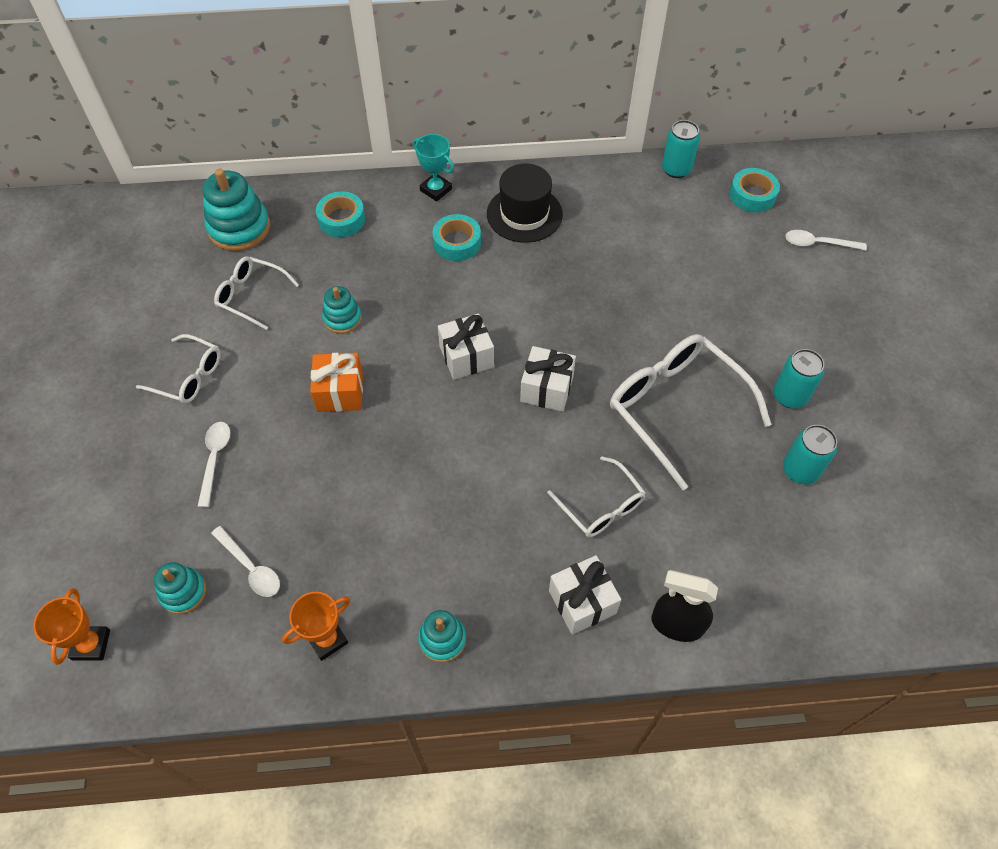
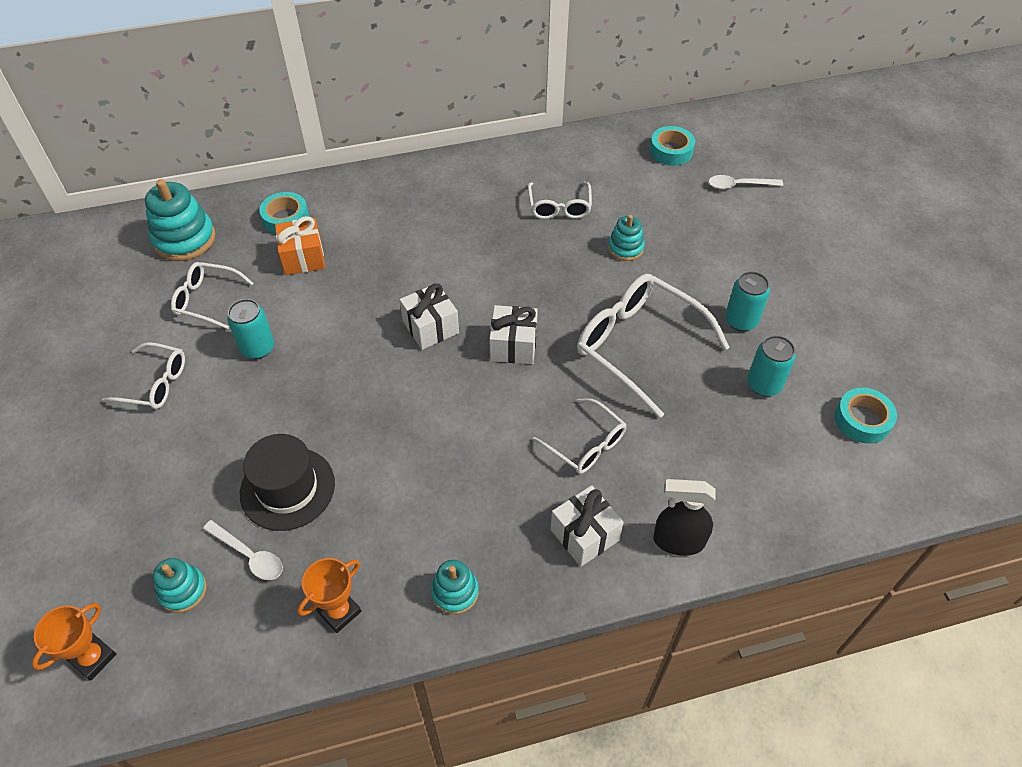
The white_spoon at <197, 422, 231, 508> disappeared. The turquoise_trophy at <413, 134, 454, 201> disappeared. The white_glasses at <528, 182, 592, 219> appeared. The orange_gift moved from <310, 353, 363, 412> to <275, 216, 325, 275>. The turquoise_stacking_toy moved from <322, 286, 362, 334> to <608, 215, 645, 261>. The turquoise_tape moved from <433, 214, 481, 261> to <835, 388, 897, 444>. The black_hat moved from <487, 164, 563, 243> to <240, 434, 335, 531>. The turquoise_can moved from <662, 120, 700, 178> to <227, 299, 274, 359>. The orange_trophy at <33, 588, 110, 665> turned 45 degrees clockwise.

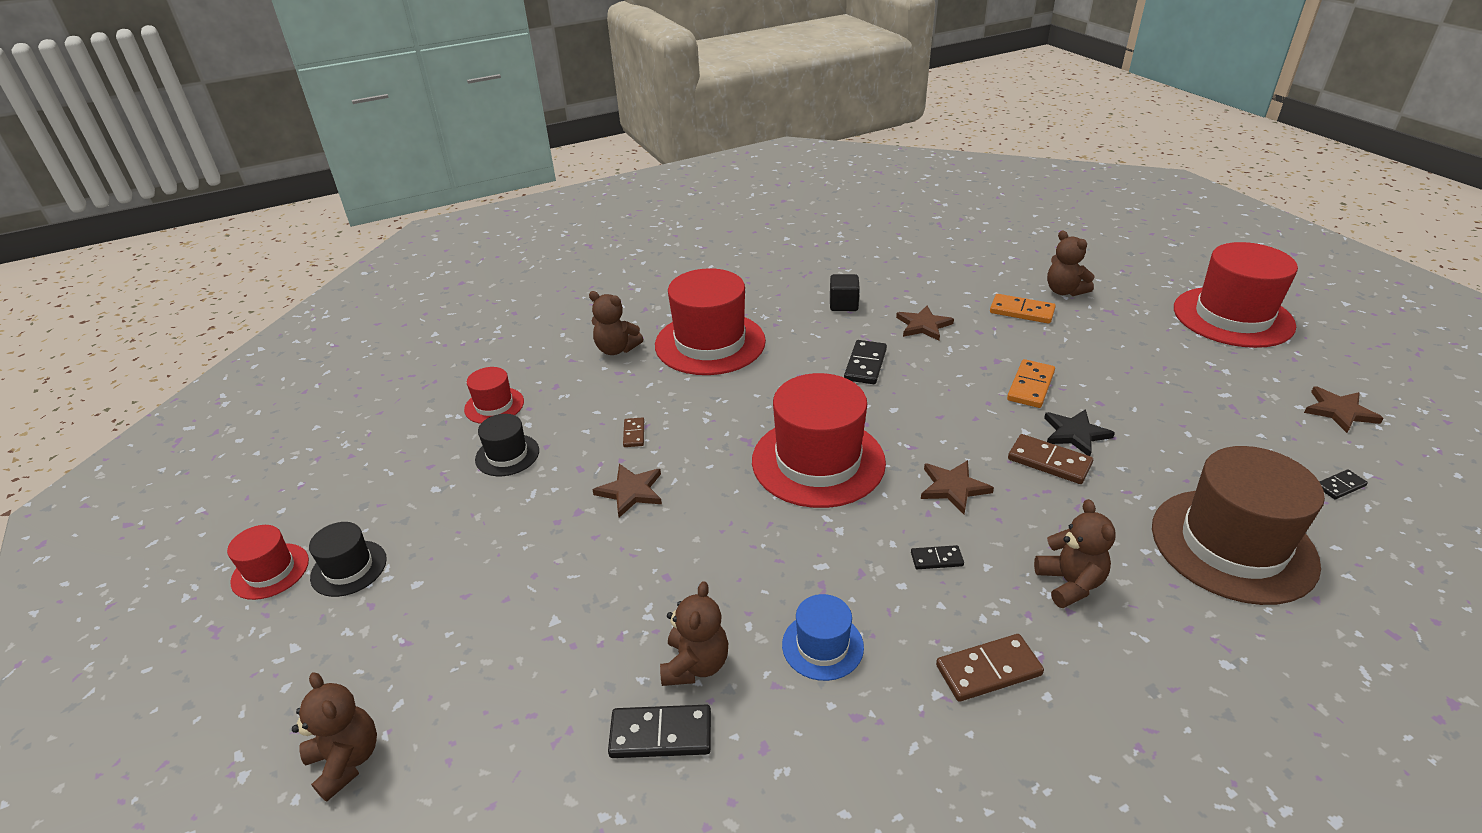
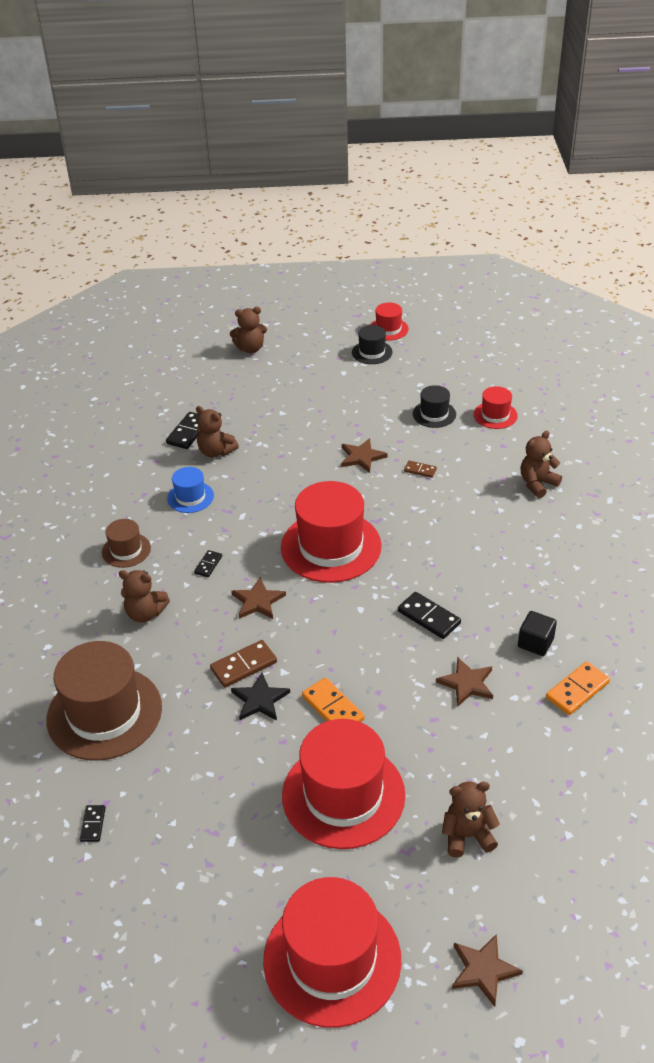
The red_hat moved from <655, 268, 766, 375> to <282, 719, 405, 849>. The orange_domino moved from <990, 294, 1056, 324> to <546, 661, 610, 715>. The brown_star moved from <1304, 386, 1384, 433> to <452, 934, 523, 1007>. The brown_domino at <936, 634, 1044, 702> was replaced by the brown_hat at <102, 519, 151, 568>.

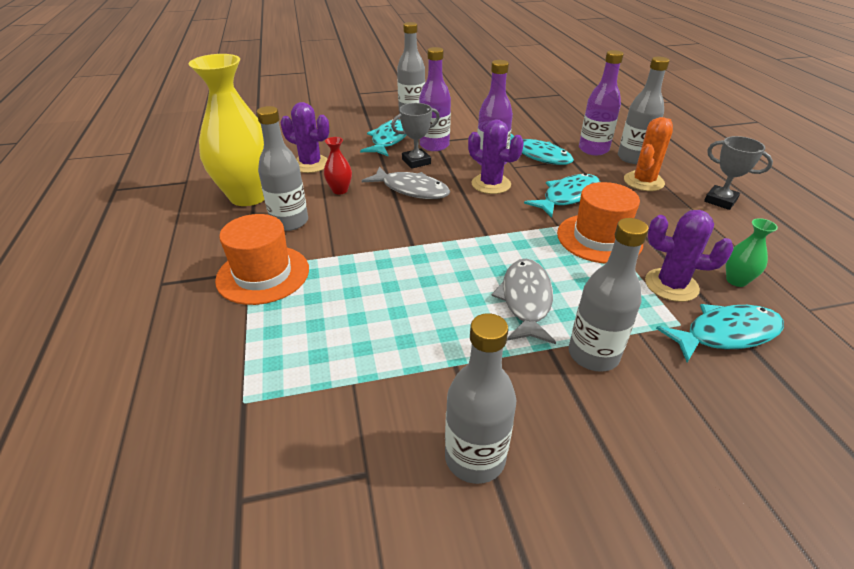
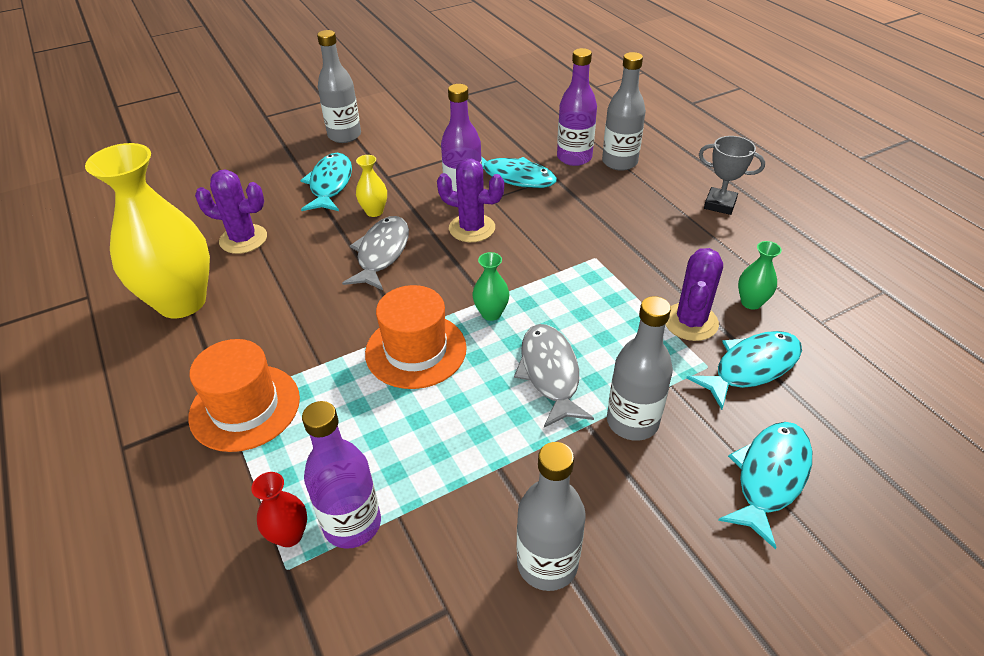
The grey_bottle at <257, 106, 308, 231> disappeared. The orange_cactus at <624, 117, 673, 191> disappeared. The green_vase at <473, 252, 509, 321> appeared. The red_vase moved from <324, 137, 352, 195> to <251, 472, 307, 547>. The purple_bottle moved from <419, 47, 451, 151> to <302, 401, 381, 549>. The turquoise_fish moved from <524, 173, 600, 218> to <718, 422, 812, 549>. The orange_hat moved from <557, 182, 643, 264> to <365, 285, 467, 389>. The grey_trophy at <391, 103, 440, 169> was replaced by the yellow_vase at <356, 155, 387, 217>. The grey_fish at <362, 166, 450, 199> turned 90 degrees counterclockwise. The purple_cactus at <645, 210, 734, 302> turned 75 degrees counterclockwise.

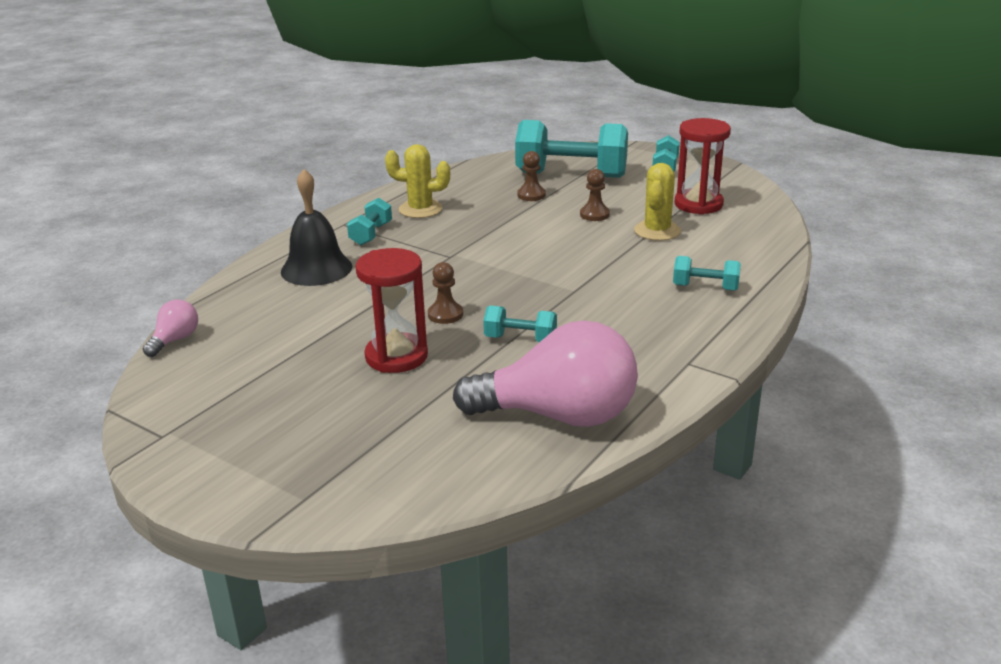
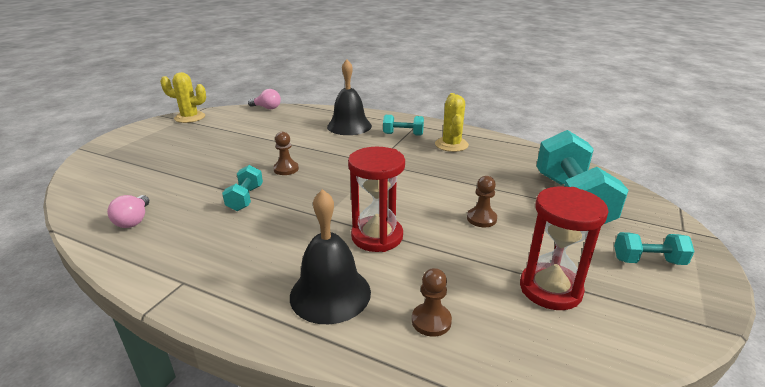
The red_hourglass moved from <355, 248, 428, 373> to <348, 147, 405, 252>. The brown_pawn moved from <517, 151, 546, 201> to <412, 268, 452, 337>. The yellow_cactus moved from <634, 163, 681, 241> to <160, 72, 206, 123>. The turquoise_dumbbell at <673, 256, 741, 291> was replaced by the black_bell at <290, 189, 371, 324>. The pink_light_bulb at <453, 321, 638, 427> changed to 0.43 times the size.

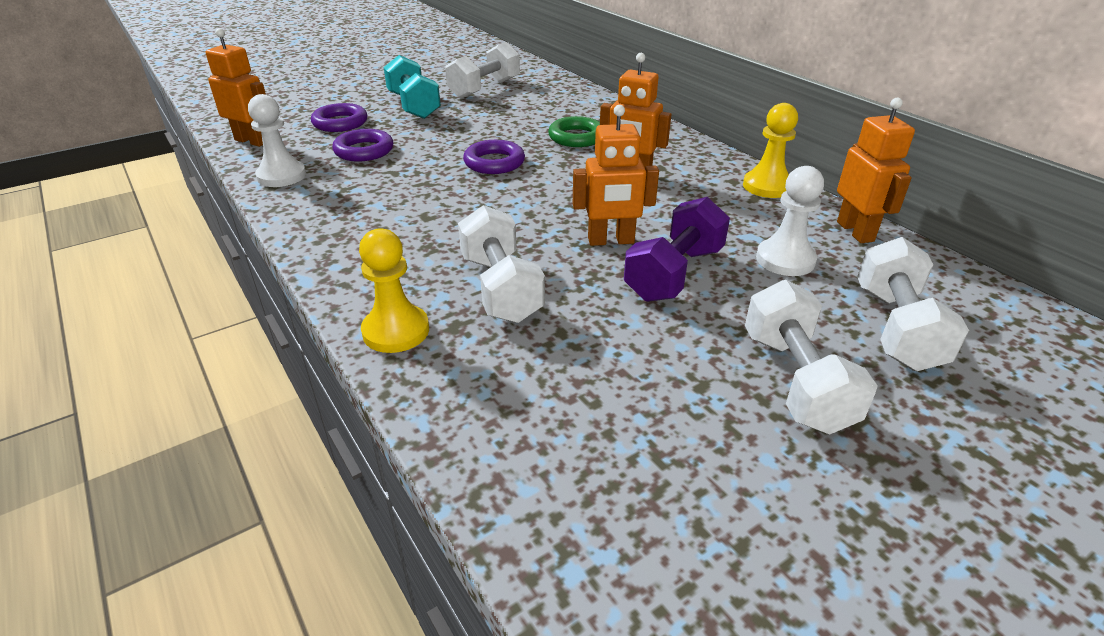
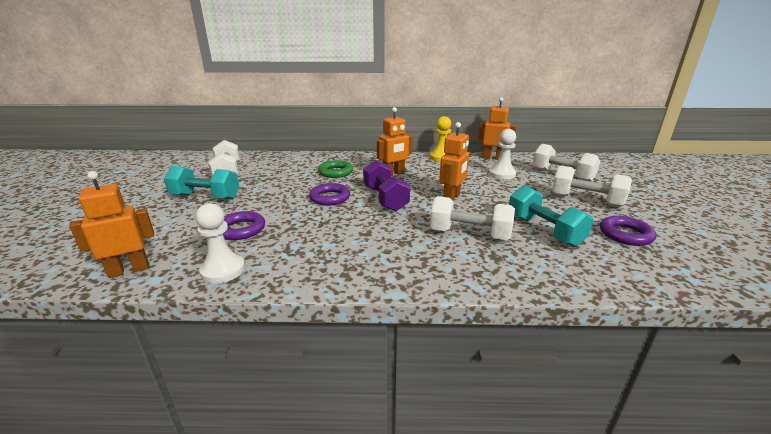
The yellow_pawn at <359, 228, 429, 353> disappeared. The turquoise_dumbbell at <509, 185, 594, 247> appeared. The purple_ring moved from <311, 103, 367, 132> to <600, 216, 656, 246>. The purple_dumbbell moved from <624, 197, 730, 302> to <363, 160, 410, 211>.

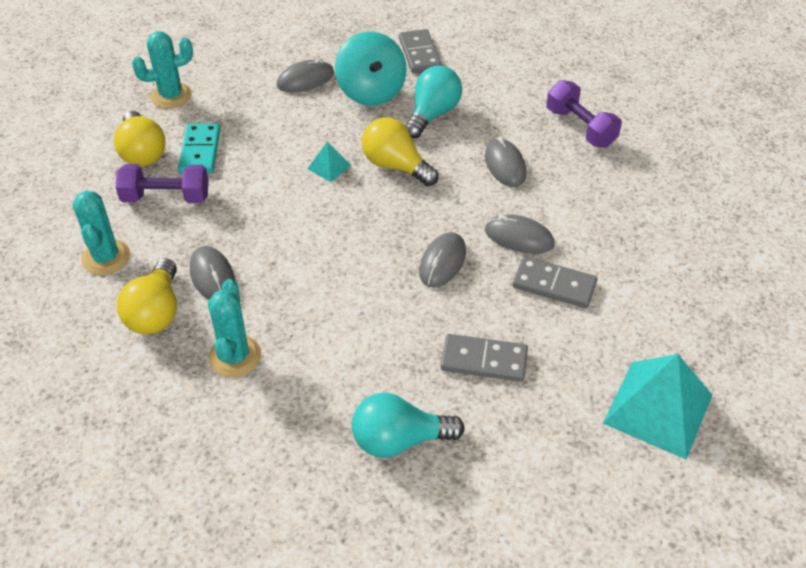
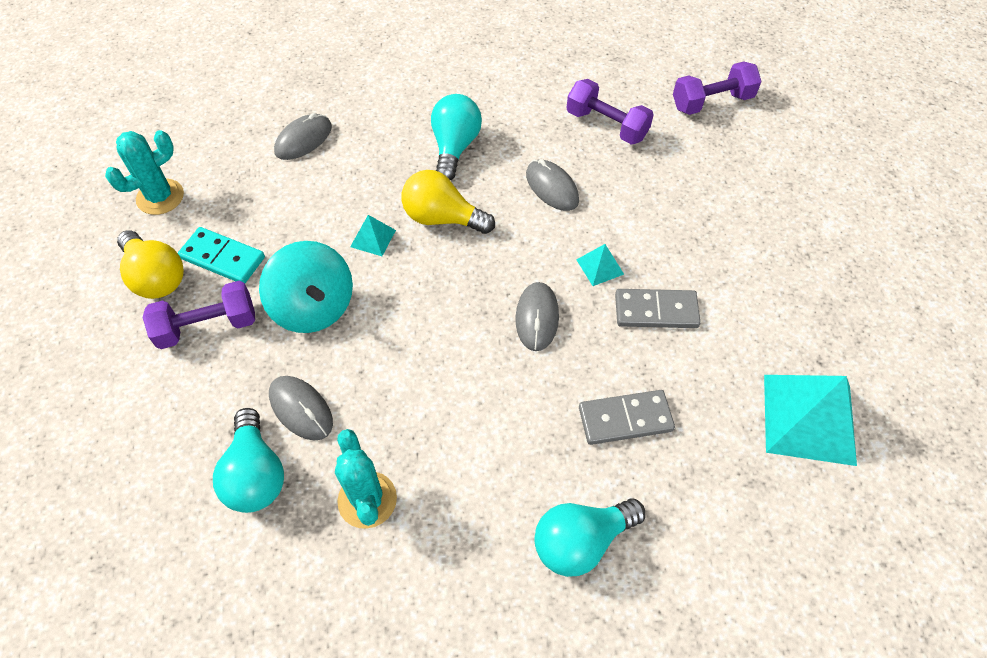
The turquoise_cactus at <72, 191, 130, 275> disappeared. The grey_domino at <399, 29, 442, 74> disappeared. The purple_dumbbell at <673, 61, 762, 115> appeared. The turquoise_spinning_top moved from <335, 31, 407, 106> to <259, 241, 353, 333>. The grey_mouse at <485, 215, 555, 254> was replaced by the turquoise_pyramid at <576, 244, 624, 286>. The yellow_light_bulb at <117, 258, 177, 334> became the turquoise_light_bulb at <213, 408, 284, 513>. The turquoise_domino at <178, 123, 221, 174> turned 45 degrees counterclockwise.

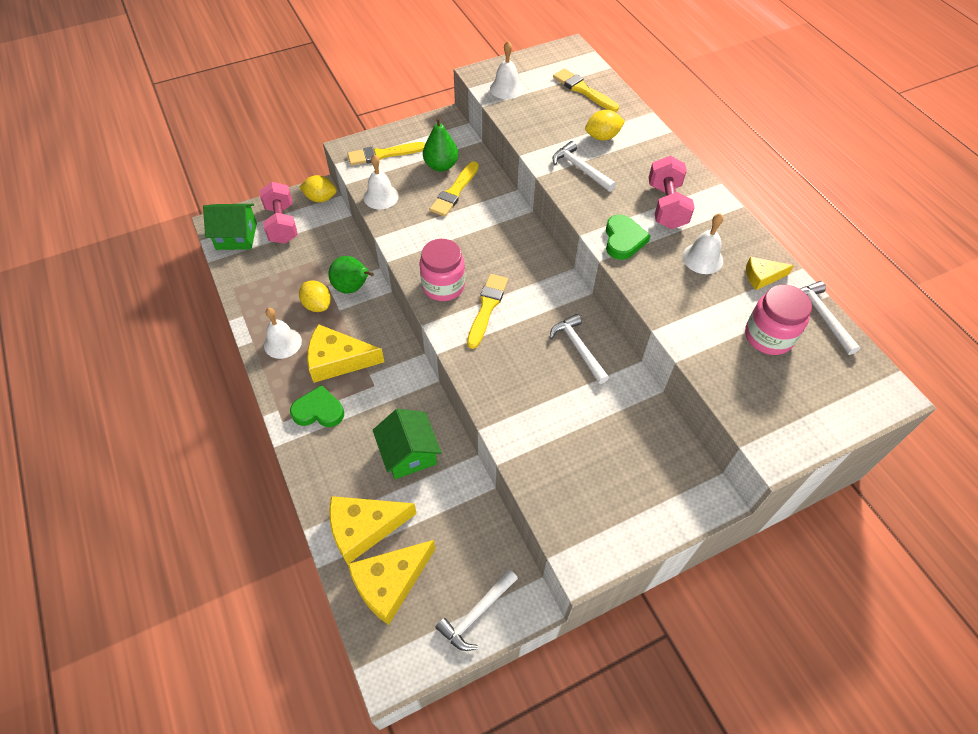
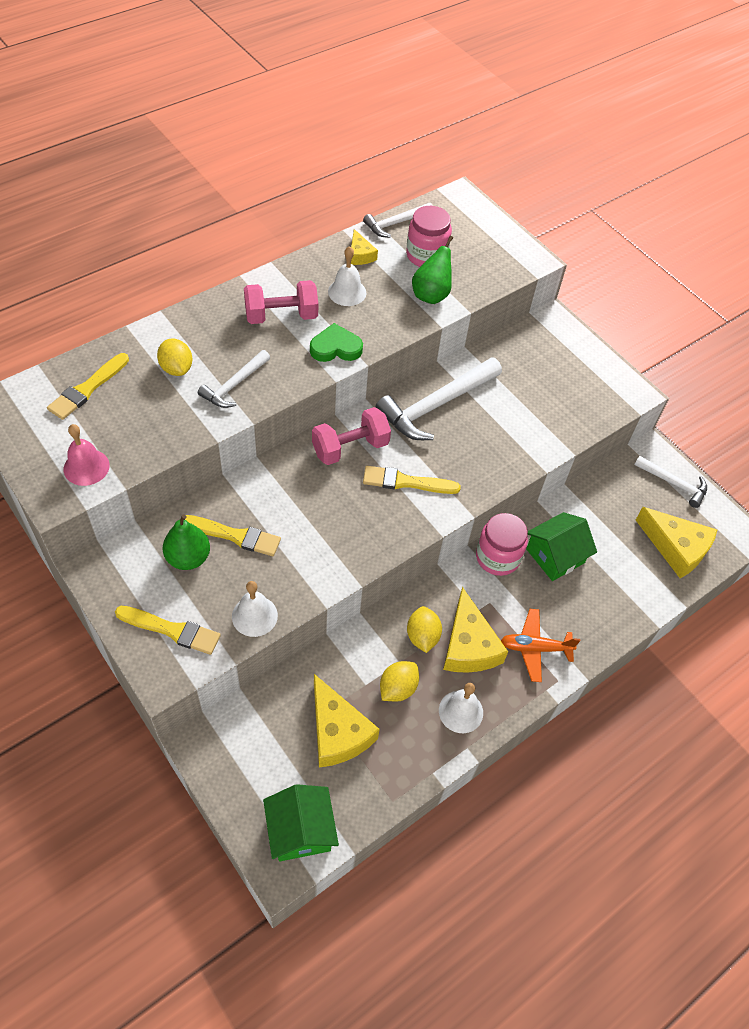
The pink_dumbbell moved from <259, 182, 298, 244> to <312, 407, 391, 465>. The yellow_lemon moved from <299, 175, 337, 202> to <407, 606, 442, 653>. The green_pear moved from <329, 256, 374, 294> to <412, 236, 453, 304>. The yellow_cheese moved from <329, 496, 417, 565> to <314, 674, 380, 767>. The pink_jar moved from <419, 239, 465, 301> to <476, 513, 528, 576>. The green_heart at <290, 385, 344, 427> was replaced by the orange_plane at <501, 609, 580, 682>. The white_bell at <490, 41, 523, 99> became the pink_bell at <64, 424, 110, 486>. The yellow_brush at <347, 142, 426, 166> turned 45 degrees counterclockwise. The white_hammer at <550, 314, 609, 384> changed to 1.76 times the size.

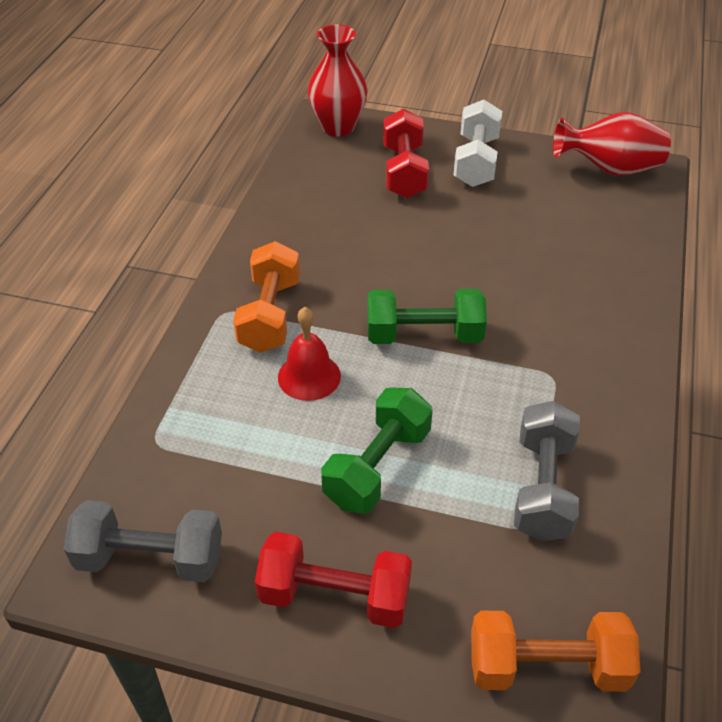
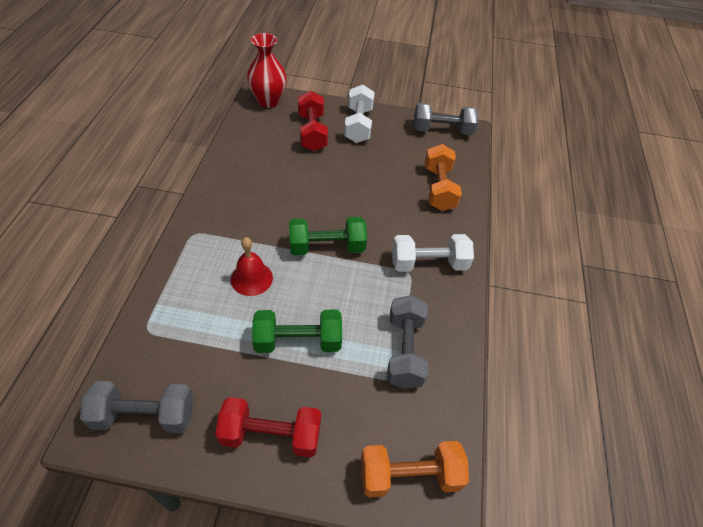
The white_dumbbell at <392, 234, 474, 272> appeared. The orange_dumbbell moved from <233, 241, 300, 353> to <425, 144, 462, 211>. The red_vase at <553, 112, 671, 176> was replaced by the grey_dumbbell at <413, 103, 479, 135>. The green_dumbbell at <321, 388, 433, 514> turned 60 degrees clockwise.

